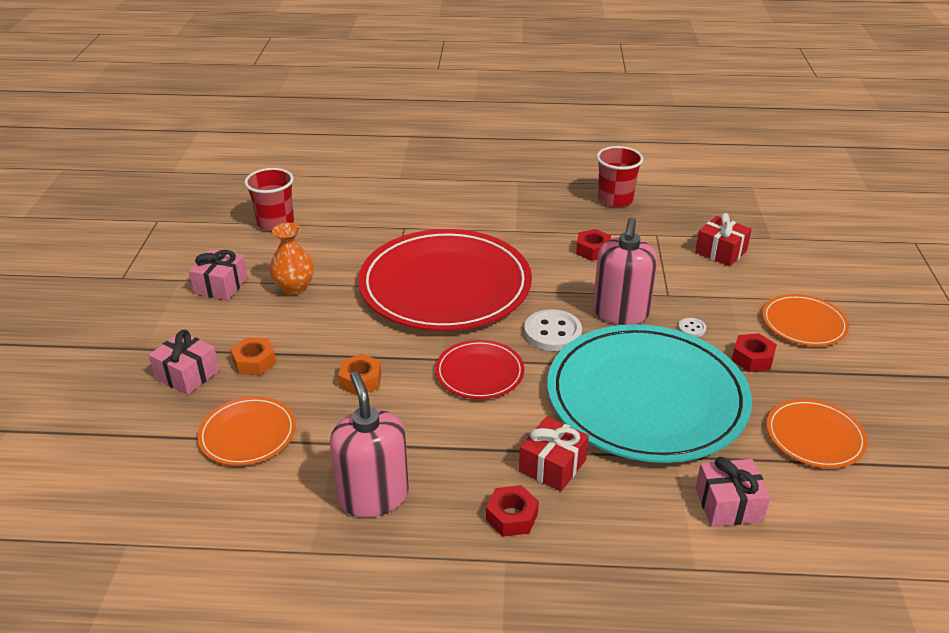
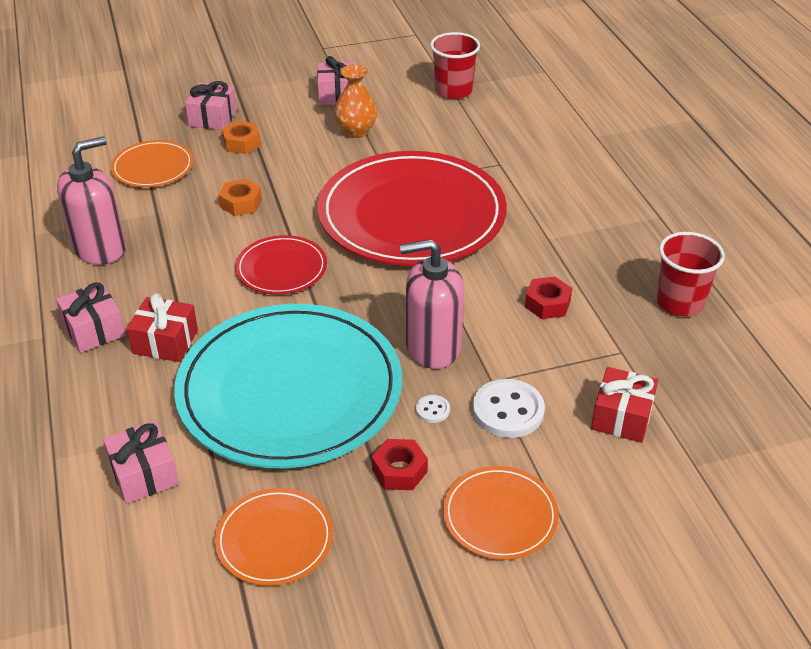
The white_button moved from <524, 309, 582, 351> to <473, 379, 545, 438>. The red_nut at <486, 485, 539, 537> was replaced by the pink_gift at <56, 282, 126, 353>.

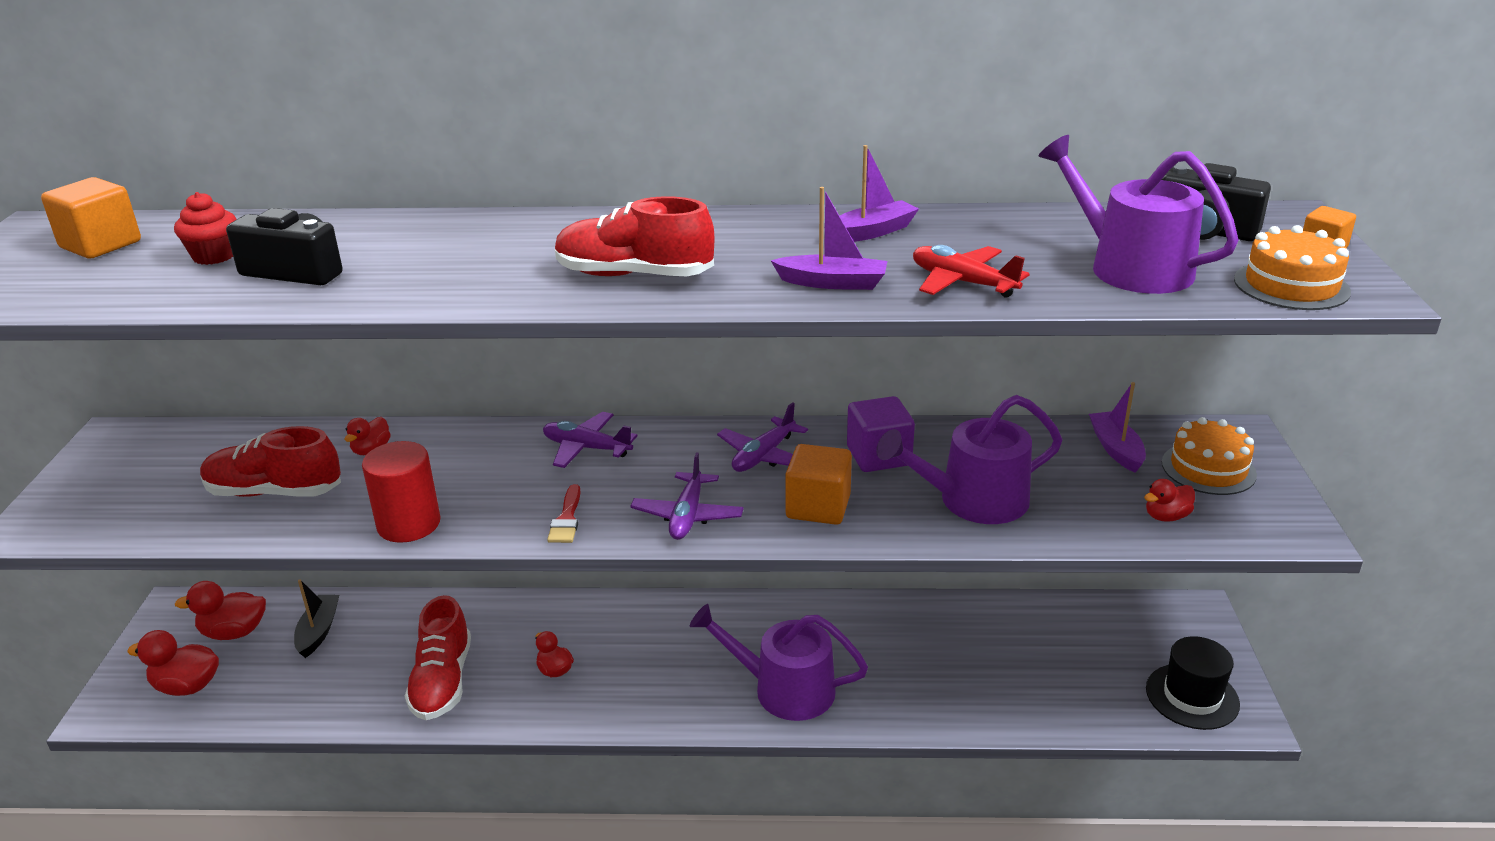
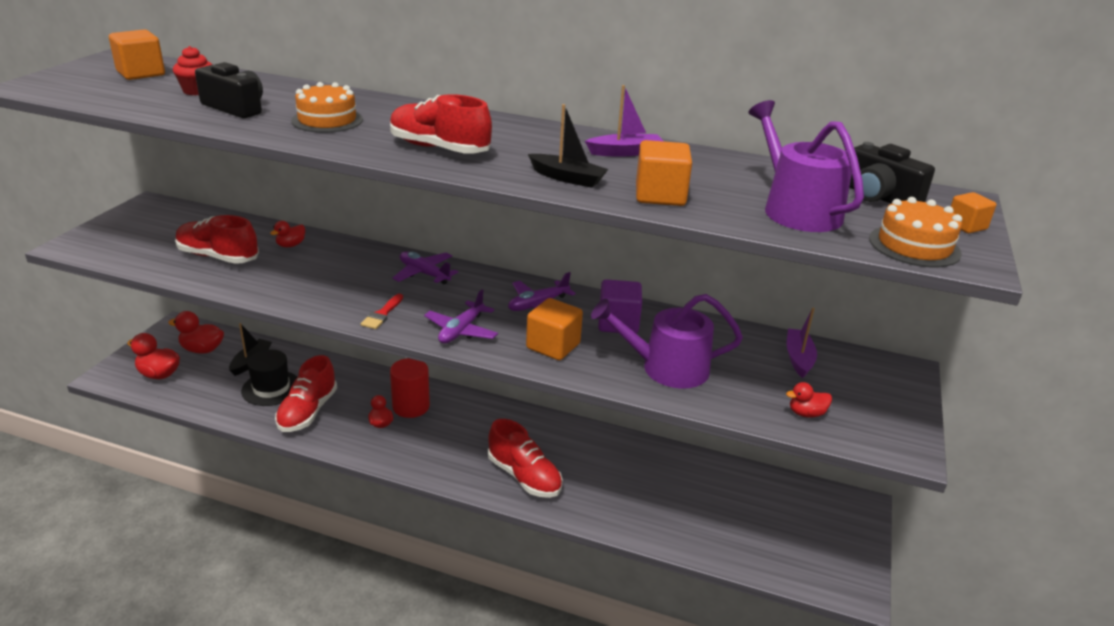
The red_cylinder moved from <362, 441, 440, 543> to <390, 358, 430, 418>. The black_hat moved from <1146, 636, 1240, 730> to <241, 350, 297, 406>. The orange_cake moved from <1162, 417, 1257, 495> to <291, 82, 363, 133>. The purple_watering_can at <690, 604, 868, 721> was replaced by the red_shoe at <488, 419, 563, 498>. The red_plane at <913, 245, 1030, 298> was replaced by the orange_cube at <636, 140, 692, 206>. The purple_boat at <771, 187, 887, 290> became the black_boat at <528, 104, 608, 188>.

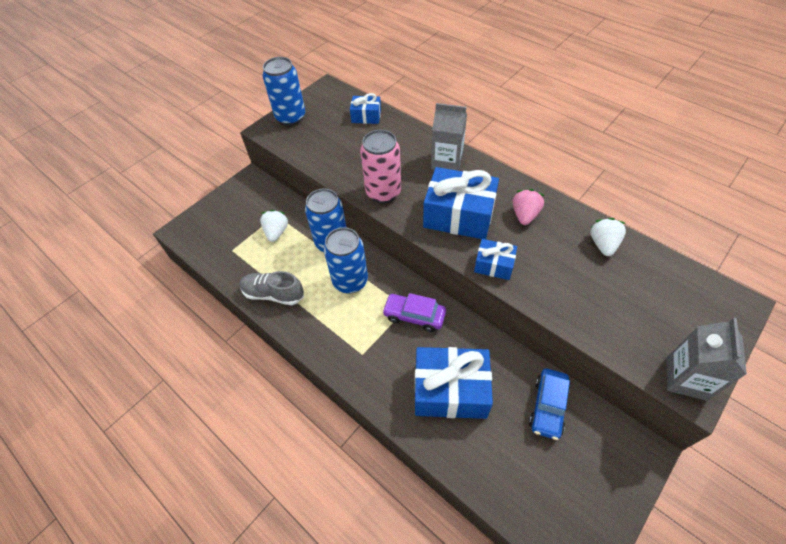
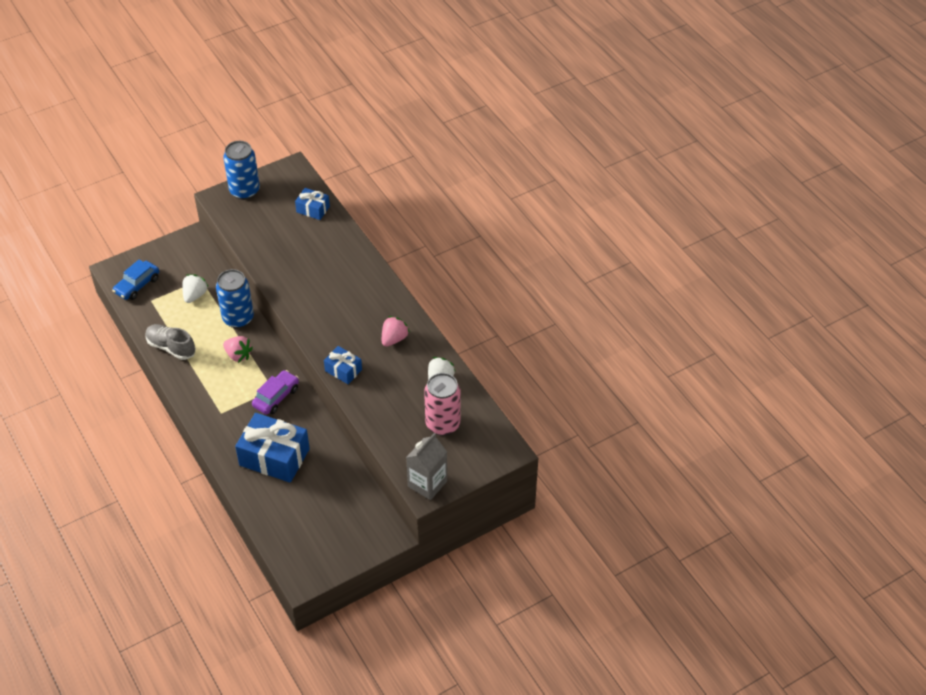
The blue_gift at <423, 167, 499, 239> disappeared. The grey_carton at <431, 103, 467, 171> disappeared. The pink_can moved from <360, 130, 401, 203> to <424, 373, 461, 436>. The blue_car moved from <529, 369, 570, 440> to <112, 259, 159, 300>. The blue_can at <324, 227, 368, 294> was replaced by the pink_strawberry at <223, 336, 253, 363>. The purple_car at <382, 293, 446, 332> turned 90 degrees clockwise.

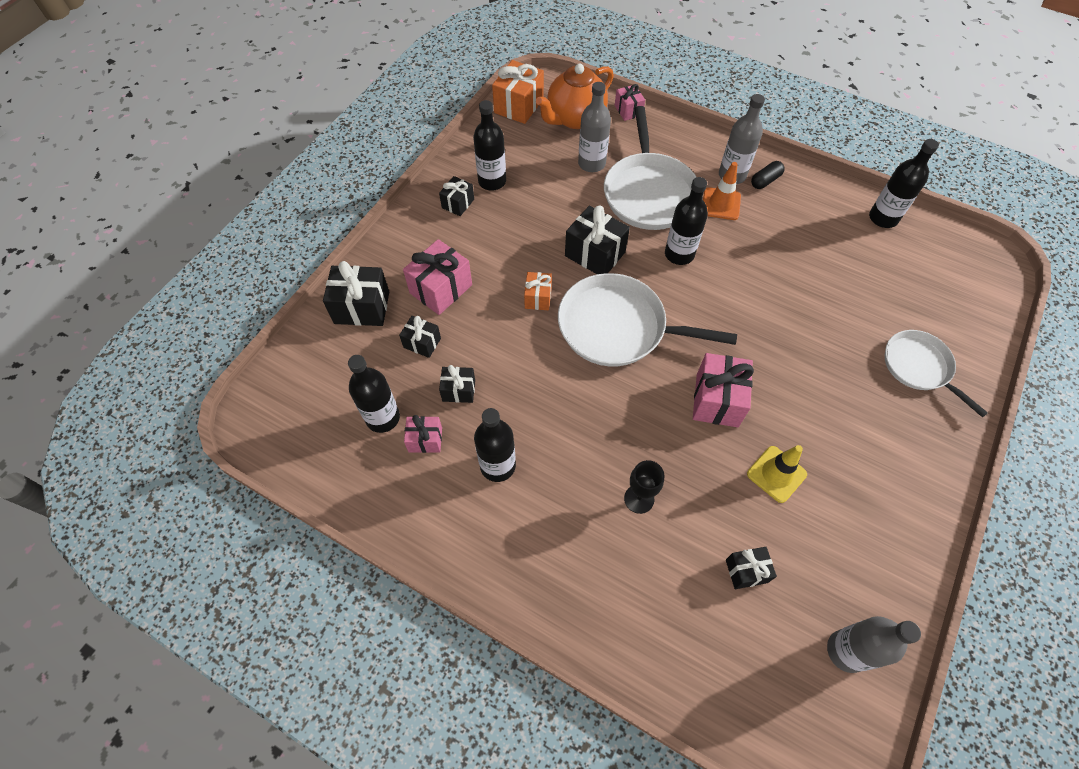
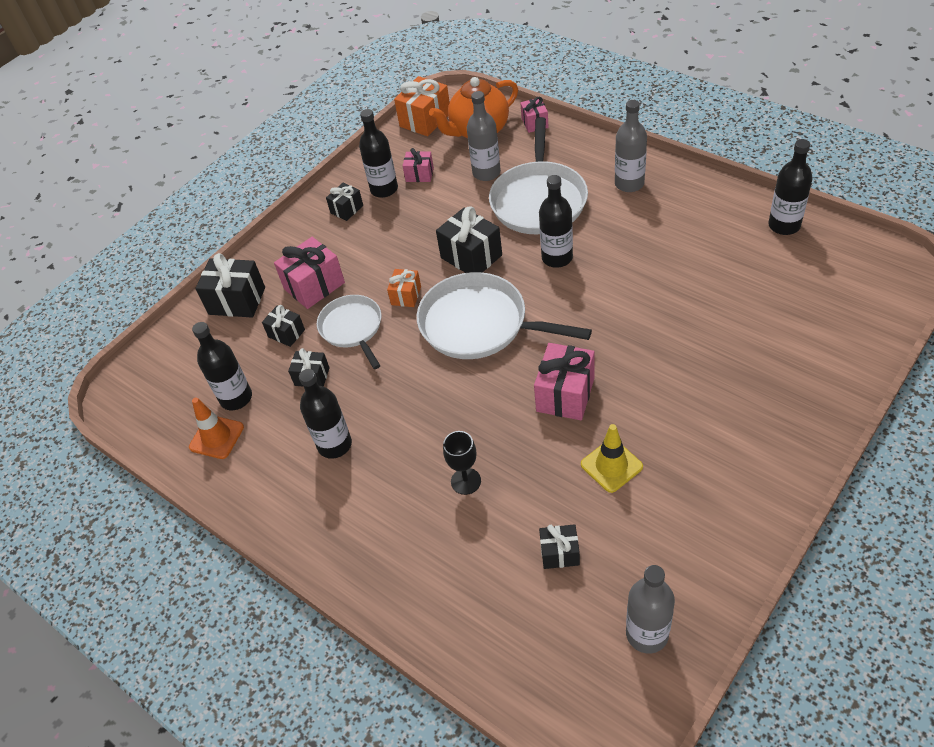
The black_capsule at <751, 161, 785, 189> disappeared. The pink_gift moved from <404, 415, 442, 453> to <403, 148, 434, 182>. The orange_traffic_cone moved from <703, 162, 741, 220> to <189, 397, 244, 459>. The white_pan moved from <885, 330, 988, 417> to <317, 295, 382, 369>.

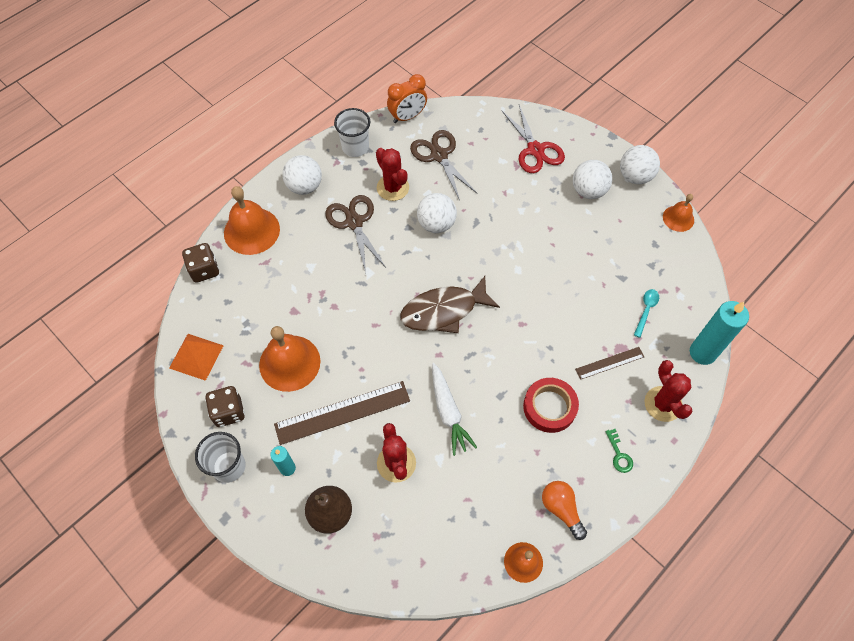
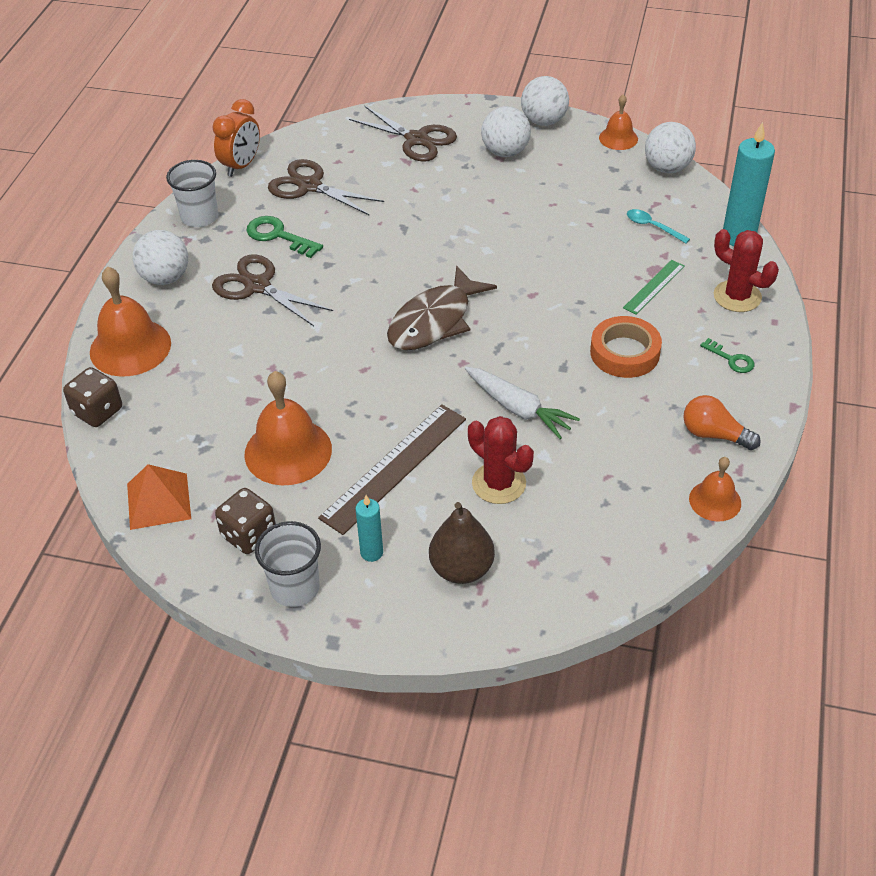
The white_ball moved from <417, 193, 457, 233> to <645, 122, 696, 173>. The red_cactus at <376, 148, 409, 201> was replaced by the green_key at <247, 216, 323, 258>. The red_scissors at <502, 105, 565, 173> became the brown_scissors at <349, 106, 457, 162>. The red_tape at <523, 378, 579, 433> became the orange_tape at <590, 316, 662, 378>. The brown_ruler at <575, 347, 644, 380> became the green_ruler at <623, 260, 685, 314>. The turquoise_spoon at <634, 289, 659, 338> turned 45 degrees counterclockwise.

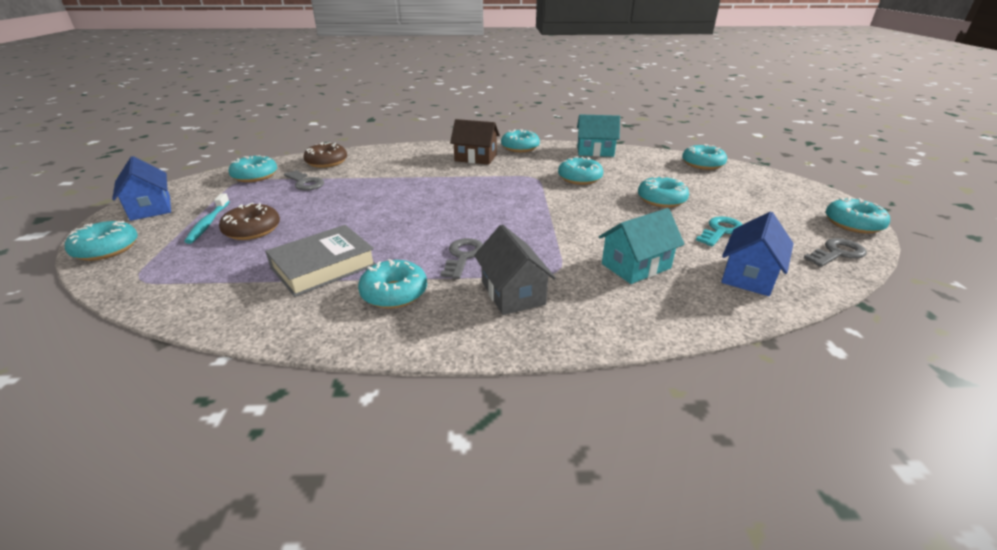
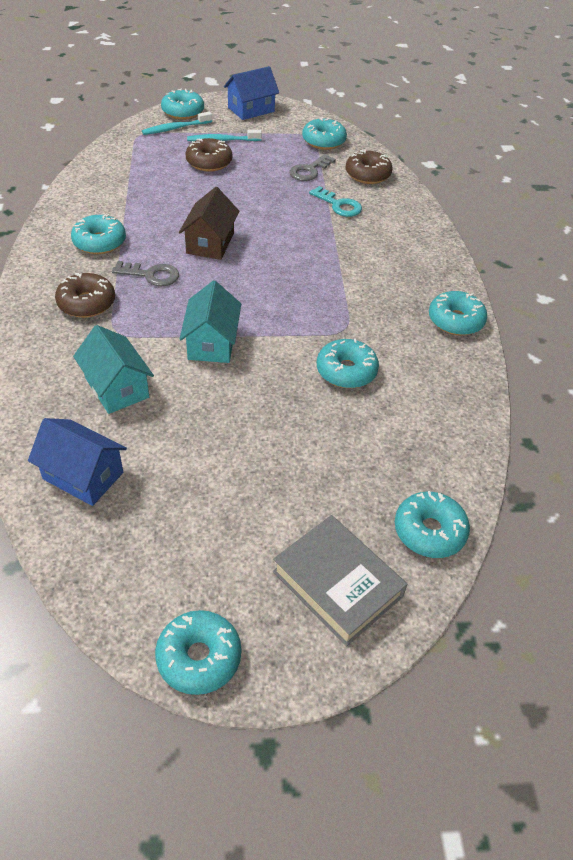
The turquoise_donut at <638, 177, 689, 208> disappeared. The grey_key at <804, 238, 867, 267> disappeared. The turquoise_toothbrush at <142, 111, 212, 135> appeared. The grey_book moved from <265, 225, 376, 297> to <273, 515, 407, 646>. The brown_house moved from <450, 119, 500, 165> to <179, 187, 239, 260>. The turquoise_house moved from <577, 114, 620, 157> to <180, 281, 241, 363>. The turquoise_key moved from <696, 216, 743, 246> to <309, 186, 362, 217>. The grey_house at <474, 224, 556, 315> was replaced by the brown_donut at <55, 273, 115, 318>.

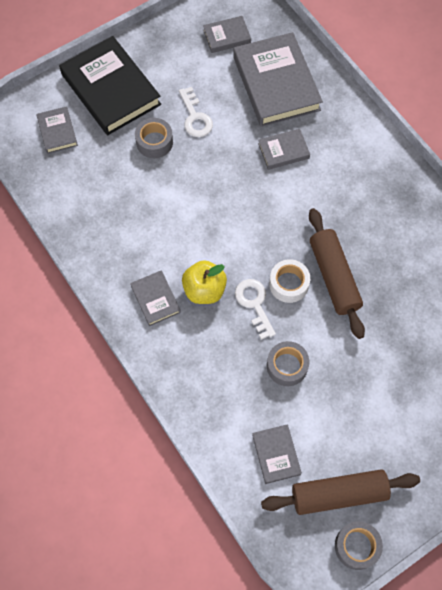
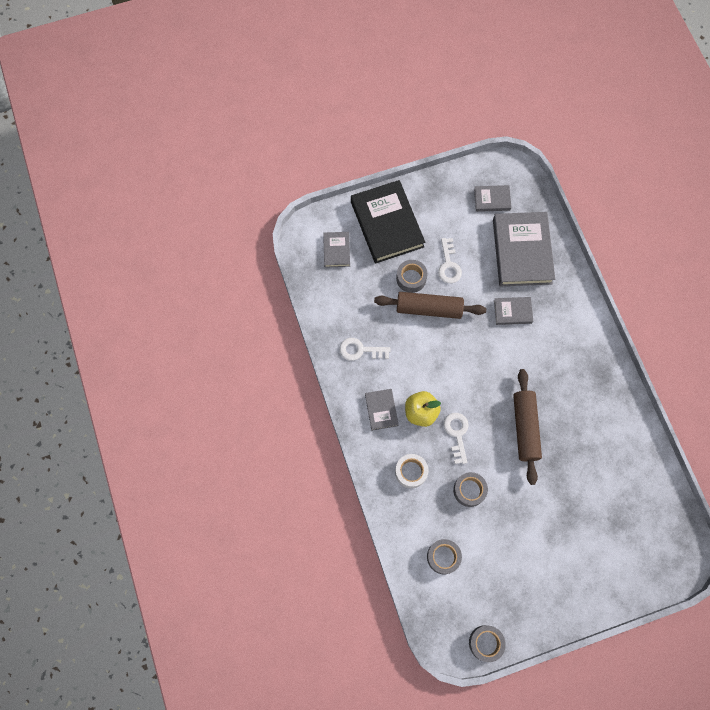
The white_key at <340, 338, 390, 361> appeared. The brown_rolling_pin moved from <261, 469, 420, 515> to <374, 292, 486, 319>. The white_tape moved from <269, 259, 310, 303> to <395, 454, 428, 489>. The grey_book at <252, 424, 302, 484> was replaced by the grey_tape at <427, 539, 462, 574>.

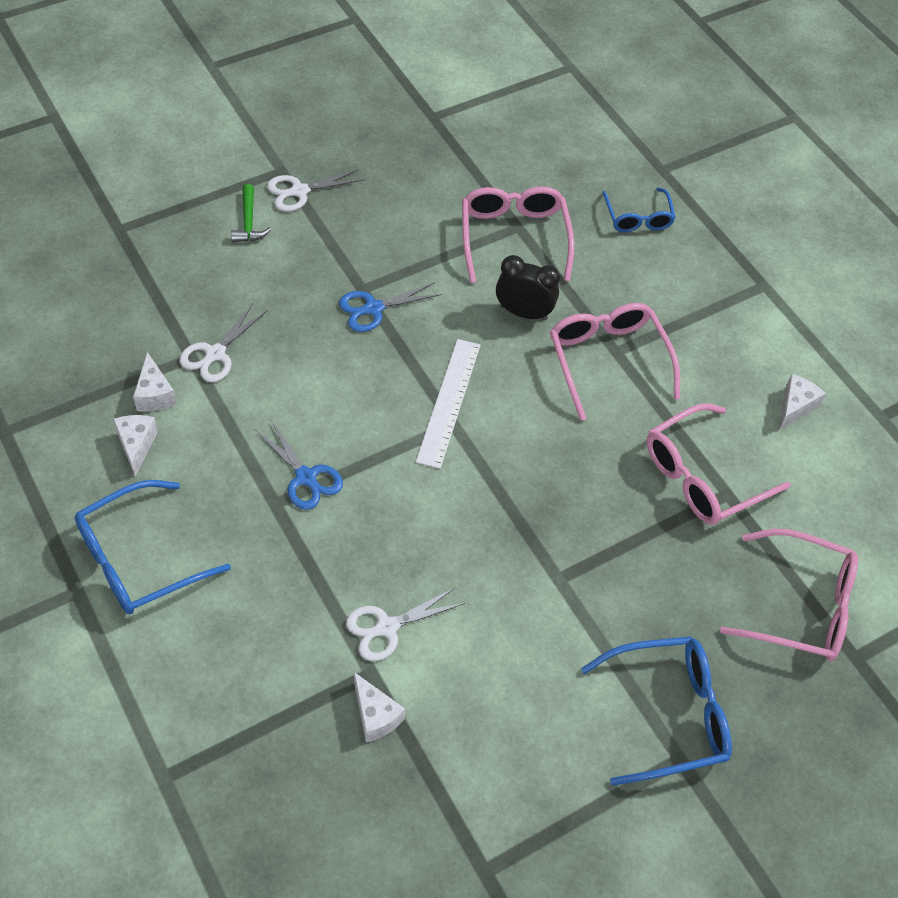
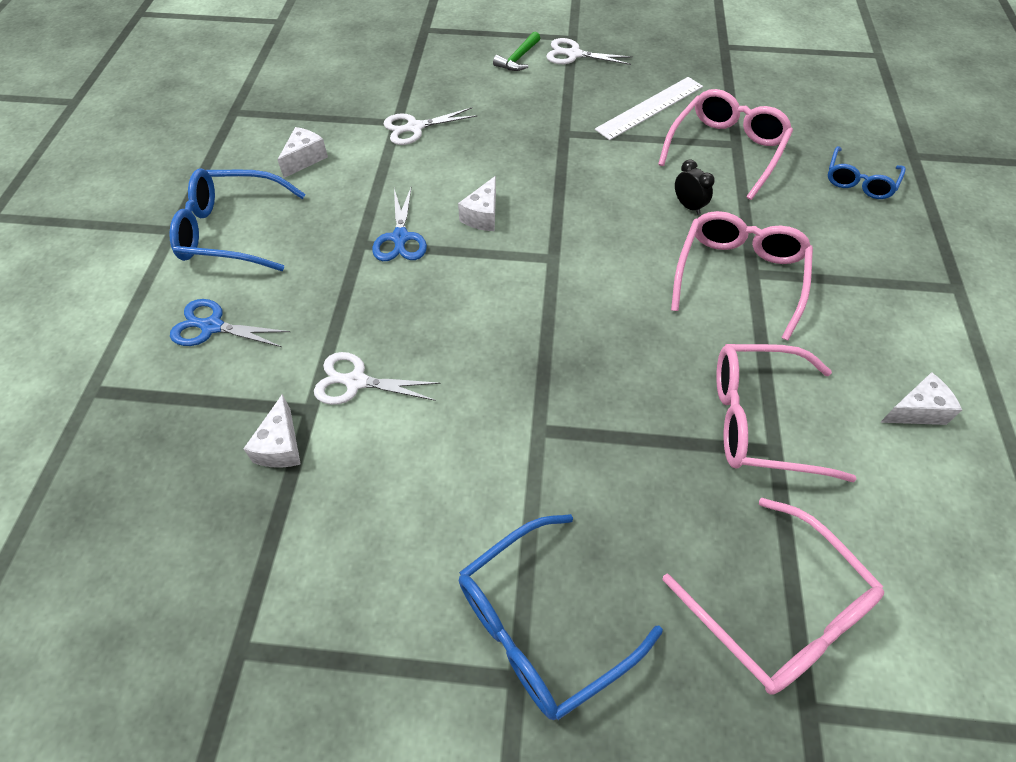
The white_cheese moved from <133, 352, 177, 412> to <458, 176, 496, 231>. The blue_scissors moved from <339, 282, 442, 332> to <170, 299, 290, 347>. The white_ruler moved from <416, 339, 481, 469> to <595, 77, 703, 140>. The blue_glasses at <581, 636, 732, 786> turned 120 degrees clockwise. The black_clock at <496, 255, 560, 321> changed to 0.65 times the size.

